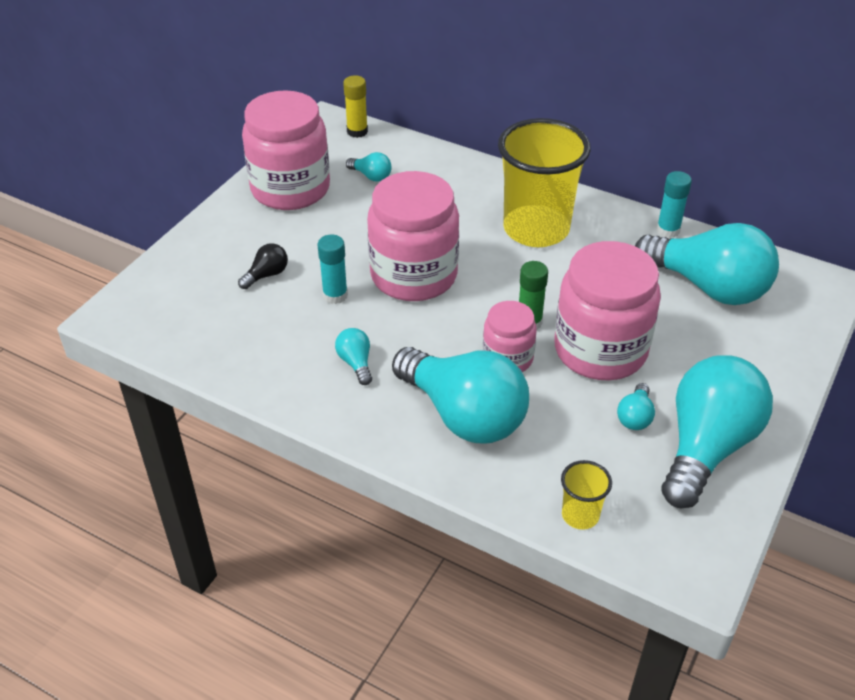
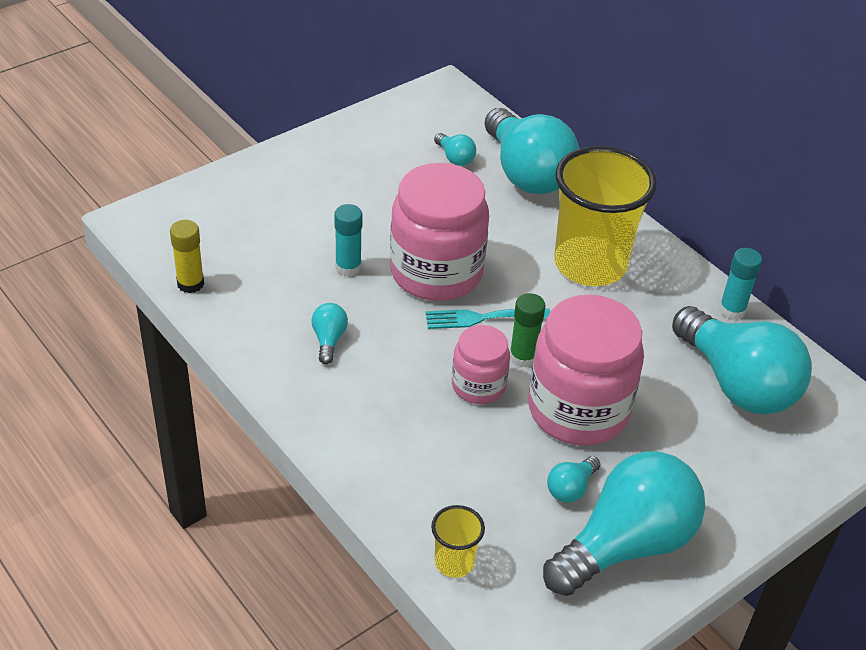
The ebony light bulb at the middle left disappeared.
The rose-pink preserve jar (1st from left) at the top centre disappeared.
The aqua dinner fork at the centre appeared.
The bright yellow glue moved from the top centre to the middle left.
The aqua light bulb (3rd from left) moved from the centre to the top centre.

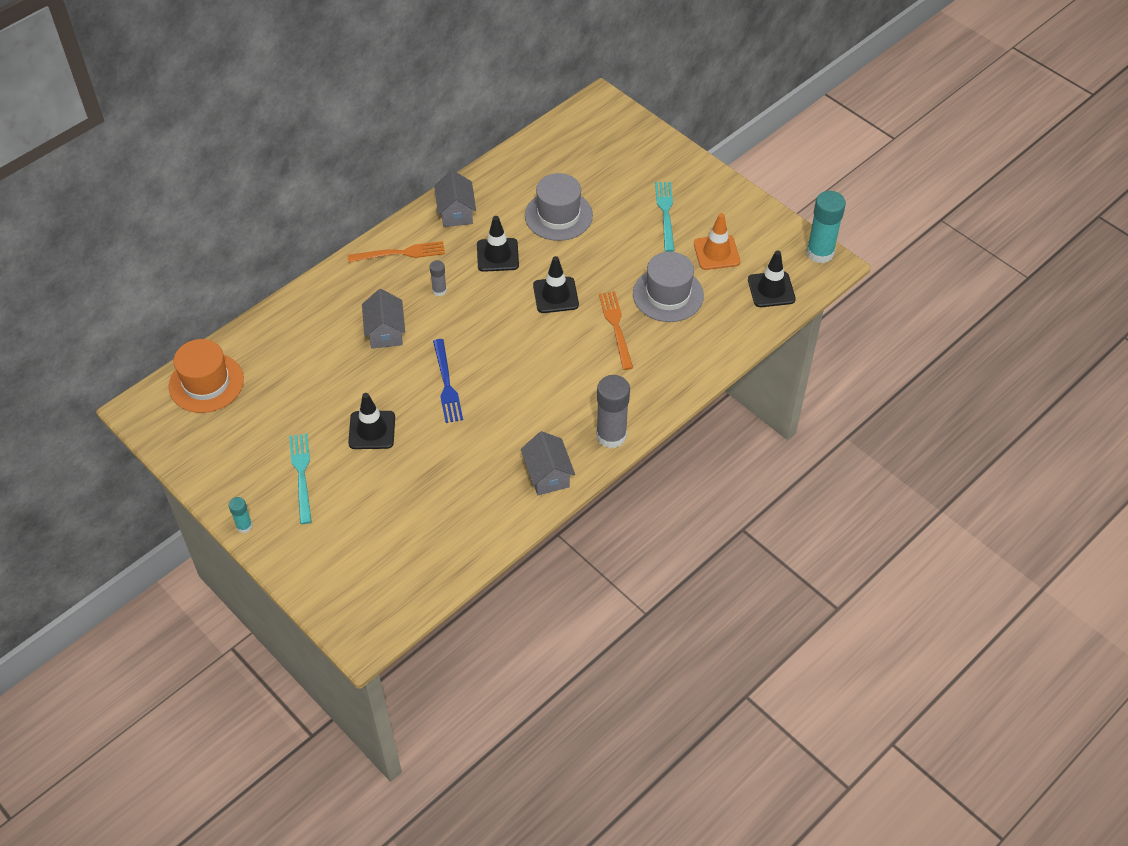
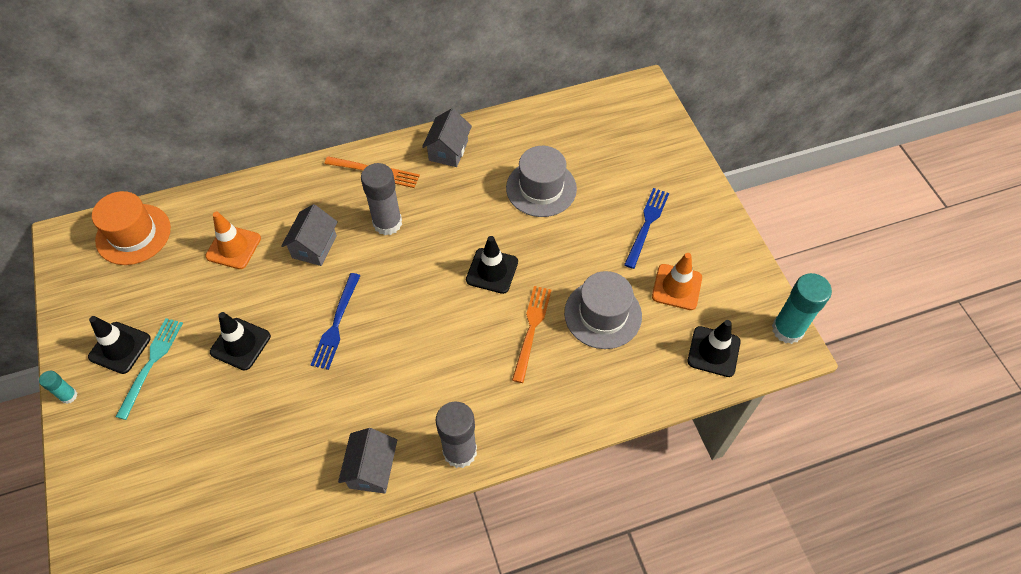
The orange safety cone (1st from left) at the middle left appeared.
The ebony safety cone (2nd from left in the first image) moved from the top centre to the middle left.
The aqua dinner fork (2nd from left) at the top centre became the royal blue dinner fork (2nd from left) at the centre.
The ash-grey glue (1st from left) at the top centre changed to 2.00 times the size.

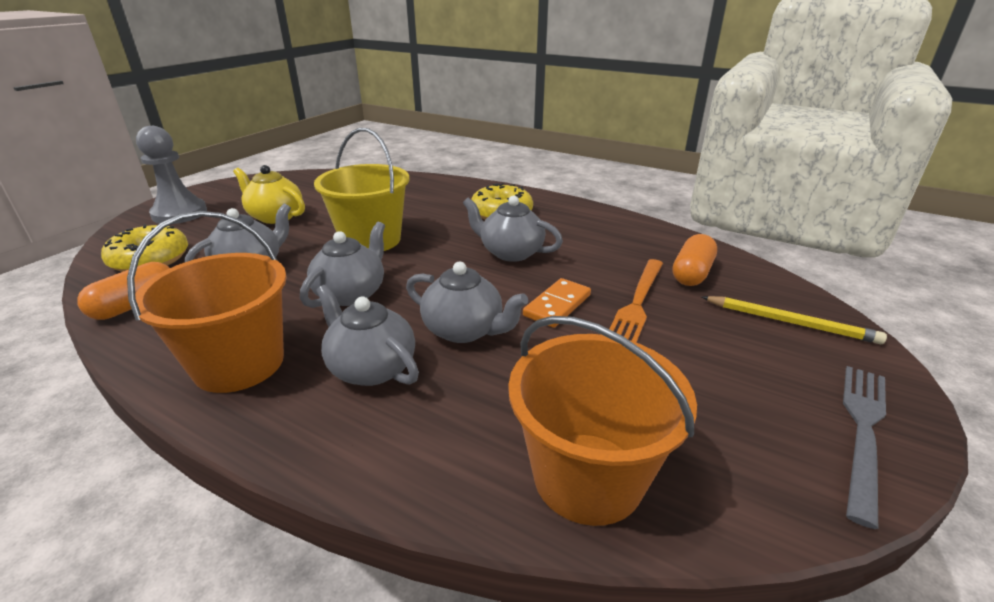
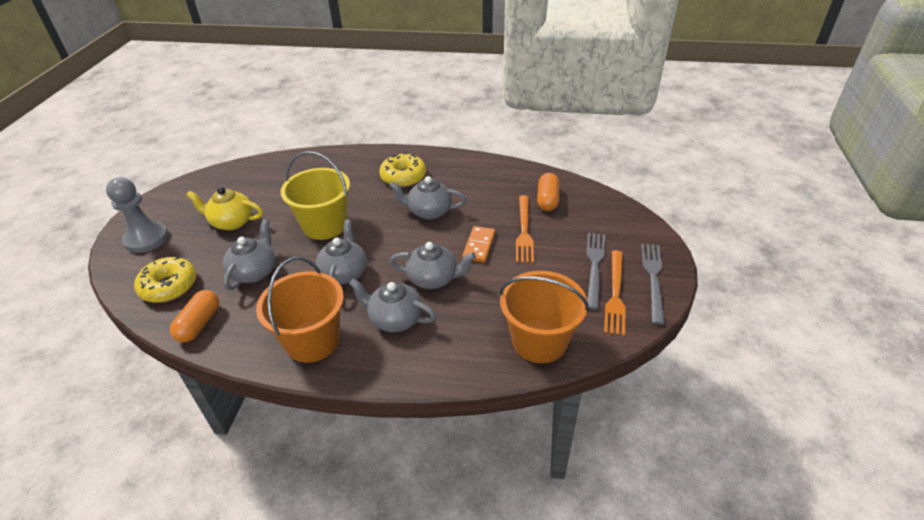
The bright yellow wooden pencil at the middle right disappeared.
The ash-grey dinner fork (1st from left) at the centre appeared.
The orange dinner fork (2nd from left) at the centre appeared.

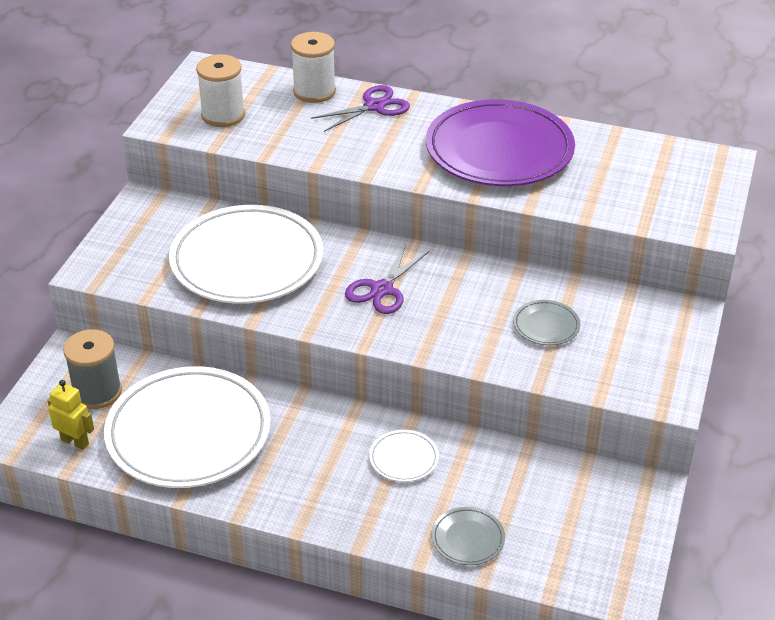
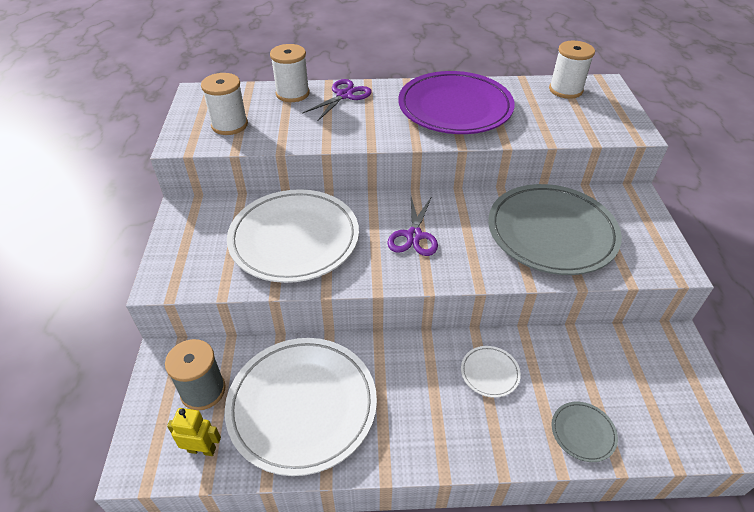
The white spool (3rd from left) at the top right appeared.
The ash-grey plate (2nd from left in the first image) at the middle right changed to 2.41 times the size.

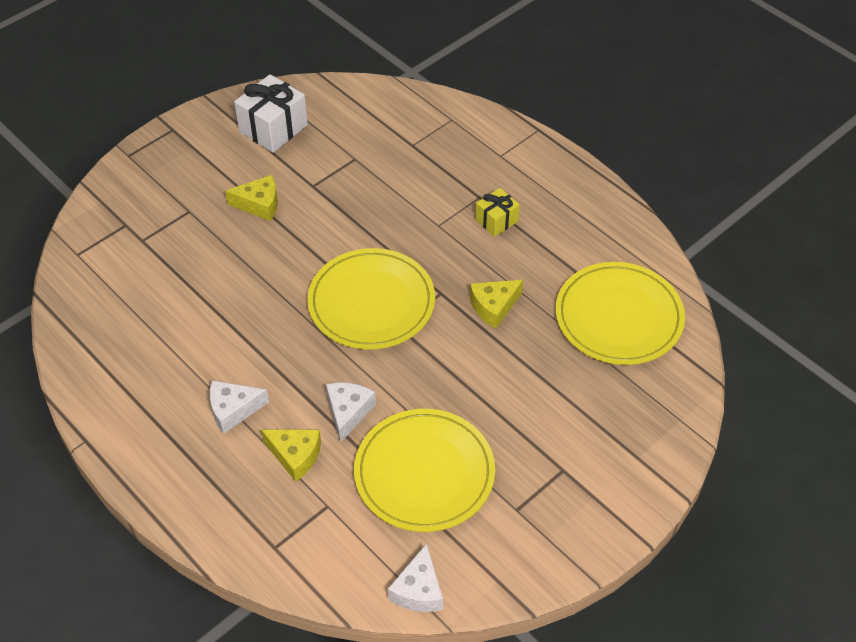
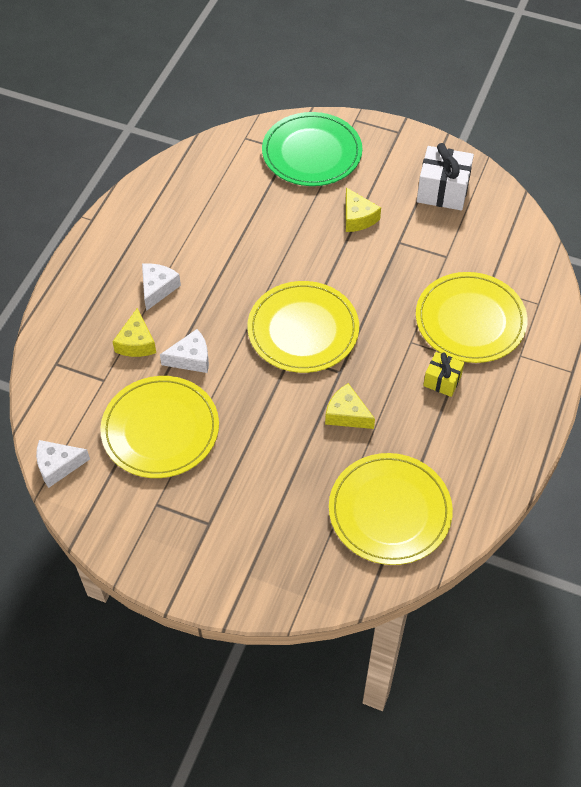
The leaf-green plate at the top centre appeared.
The bright yellow plate (4th from left) at the middle right appeared.
The white cheese (1st from left in the first image) at the middle left turned 60 degrees clockwise.

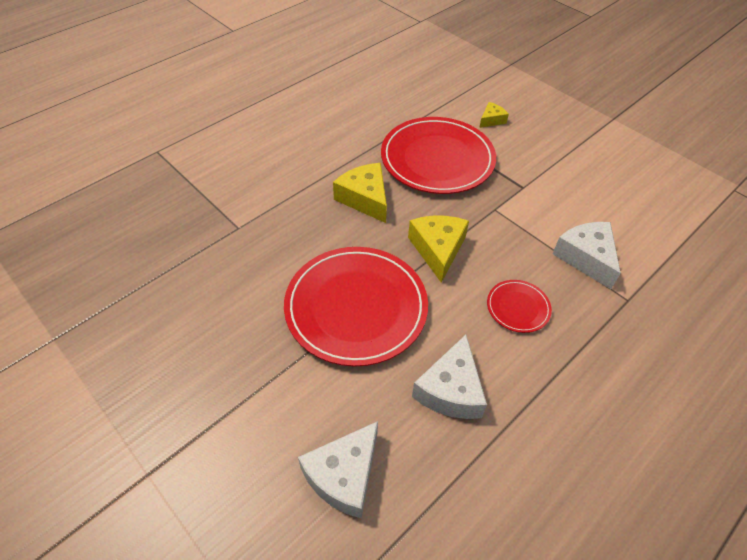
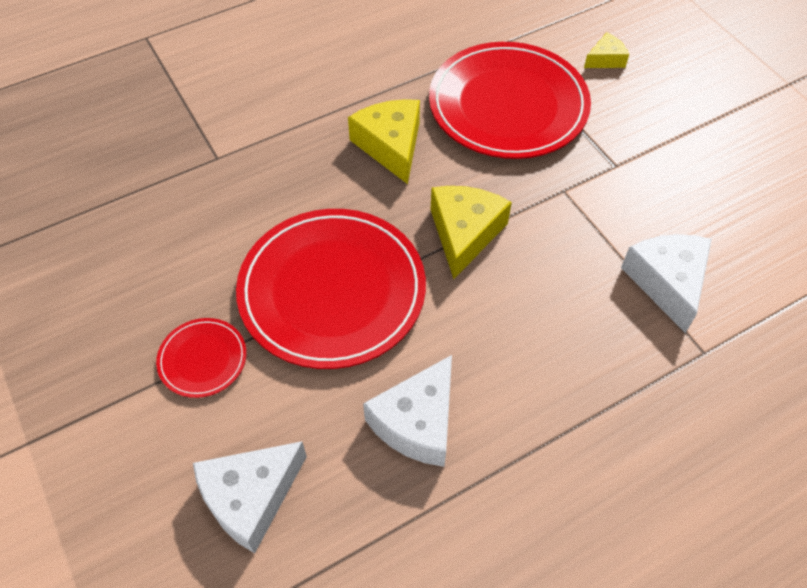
The scarlet plate (3rd from left in the first image) moved from the middle right to the middle left.

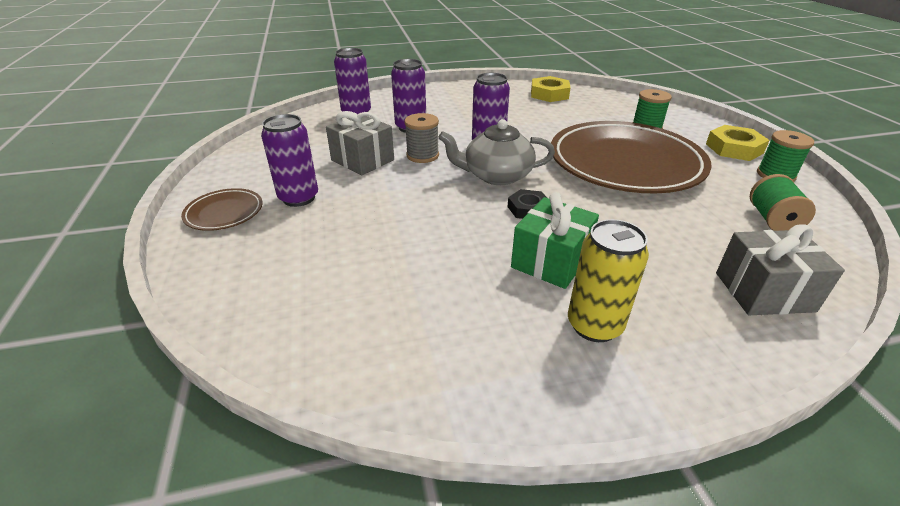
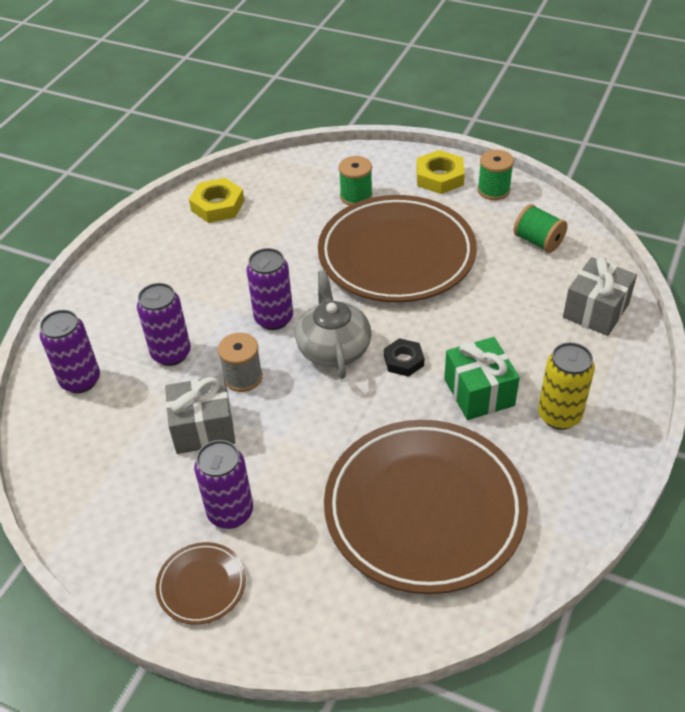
The dark brown plate (3rd from left) at the bottom centre appeared.
The ash-grey china teapot at the top centre turned 135 degrees clockwise.

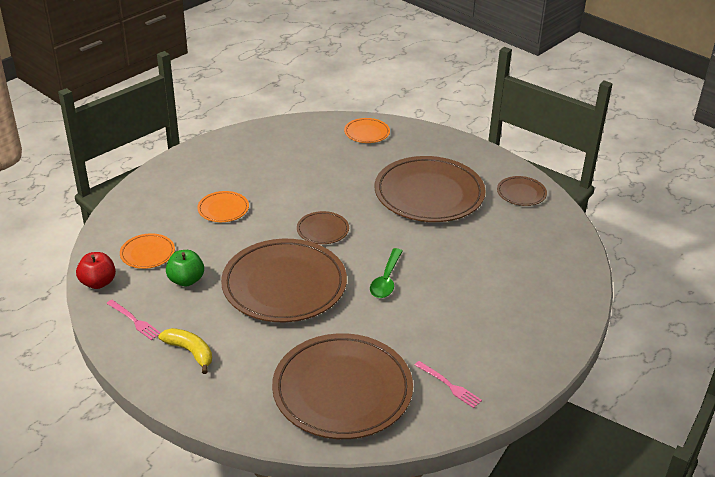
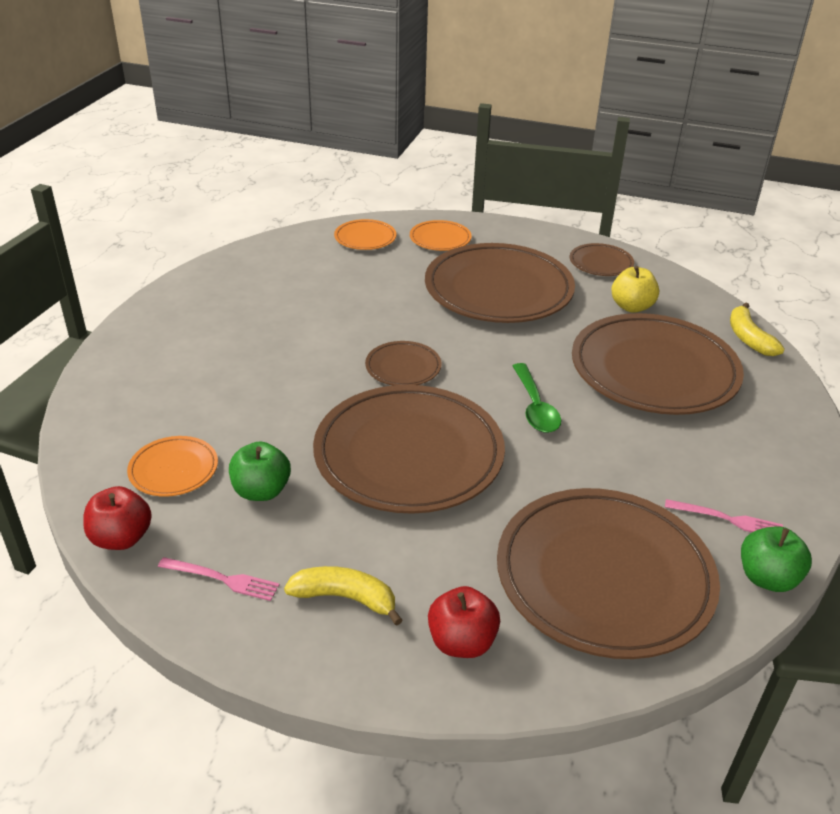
The scarlet apple (2nd from left) at the bottom centre appeared.
The dark brown plate (6th from left) at the middle right appeared.
The bright yellow apple at the middle right appeared.
The bright yellow banana fruit (2nd from left) at the middle right appeared.
The leaf-green apple (2nd from left) at the bottom right appeared.
The orange plate (2nd from left in the first image) moved from the middle left to the top centre.

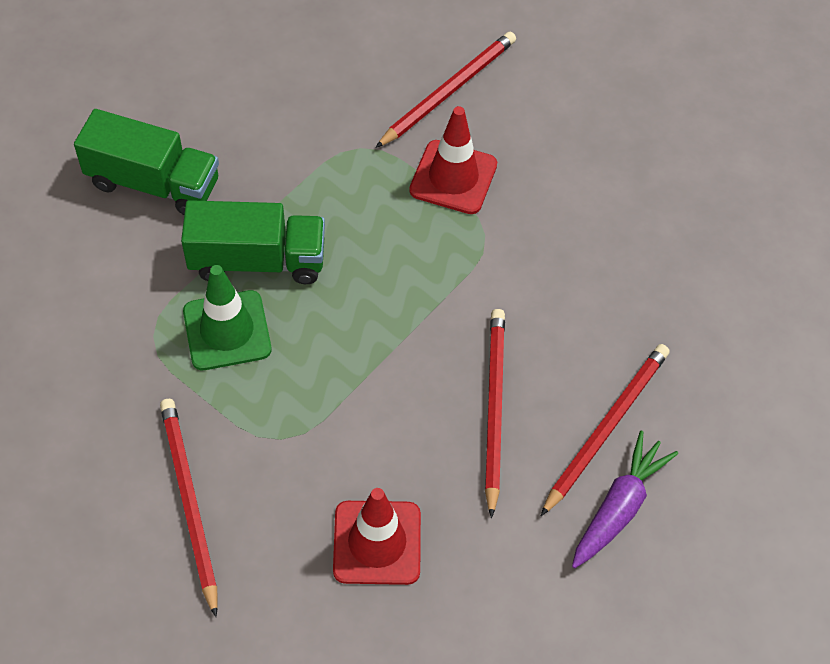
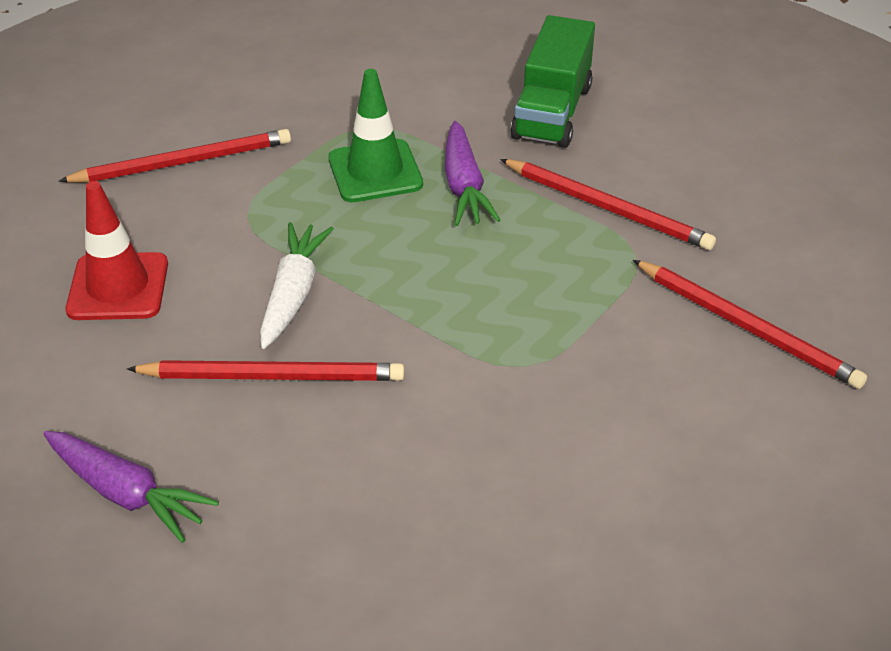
The scarlet safety cone (2nd from left) at the top centre disappeared.
The white root vegetable at the centre appeared.
The scarlet wooden pencil (4th from left in the first image) moved from the middle right to the top right.
The leaf-green truck (2nd from left) at the middle left was replaced by the violet root vegetable (2nd from left) at the top centre.

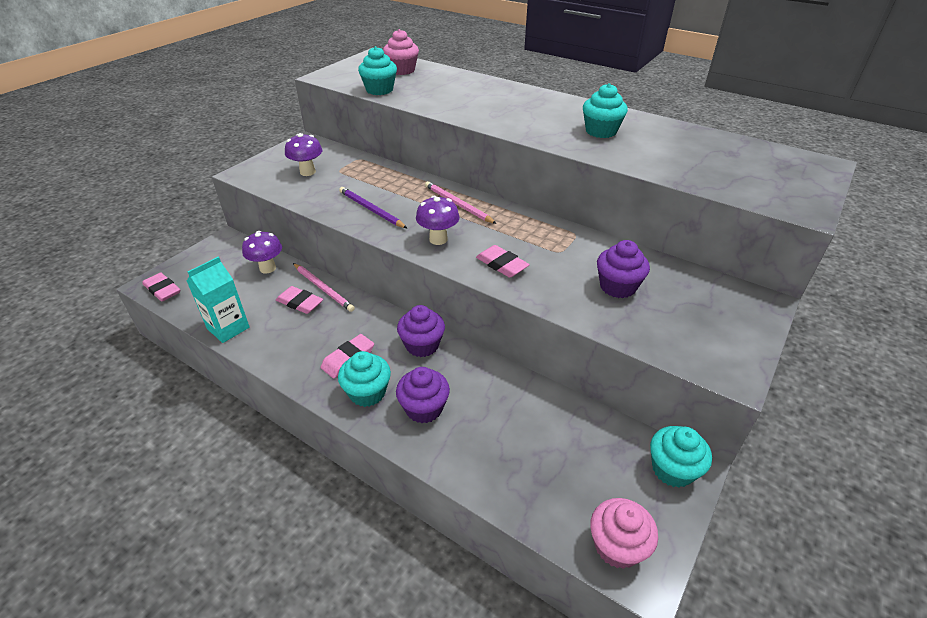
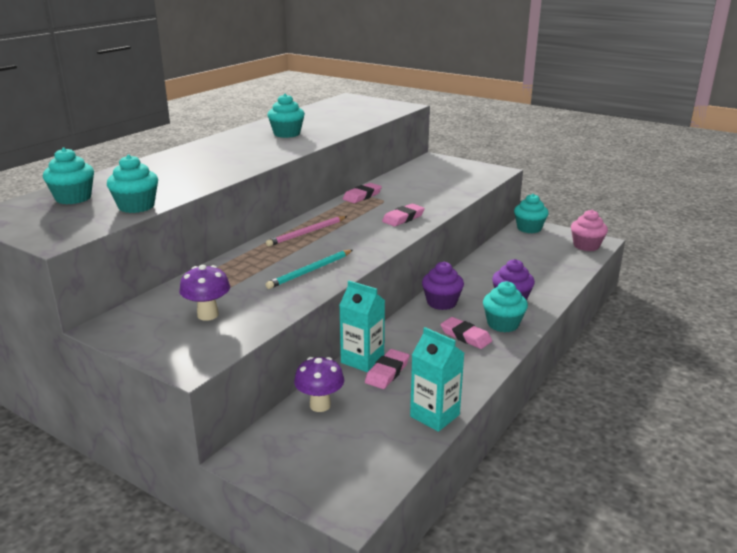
The violet toadstool (3rd from left) at the centre disappeared.
The violet fairy cake (3rd from left) at the middle right disappeared.
The rose-pink pencil eraser (1st from left) moved from the middle left to the centre.
The rose-pink wooden pencil (1st from left) at the centre was replaced by the aqua milk carton (1st from left) at the centre.
The violet wooden pencil at the centre became the aqua wooden pencil at the centre.
The rose-pink fairy cake (1st from left) at the top centre became the aqua fairy cake (1st from left) at the top left.

